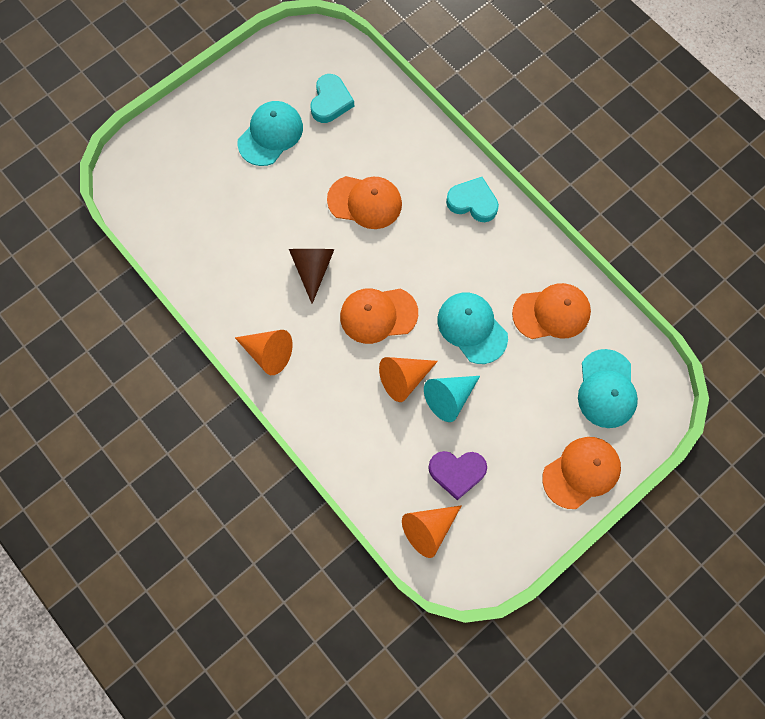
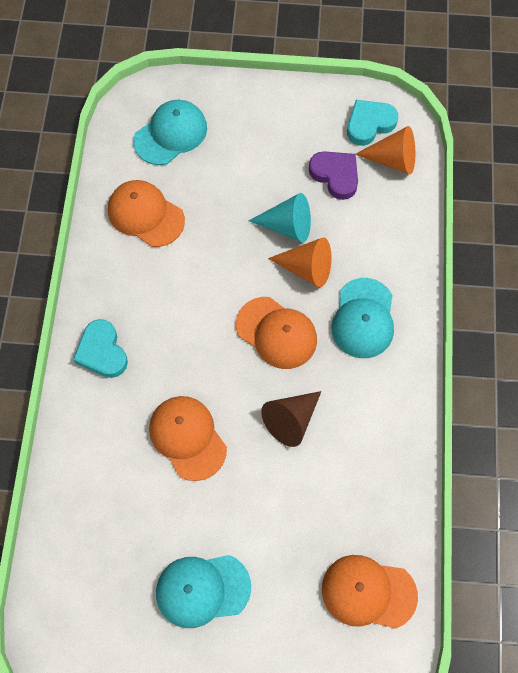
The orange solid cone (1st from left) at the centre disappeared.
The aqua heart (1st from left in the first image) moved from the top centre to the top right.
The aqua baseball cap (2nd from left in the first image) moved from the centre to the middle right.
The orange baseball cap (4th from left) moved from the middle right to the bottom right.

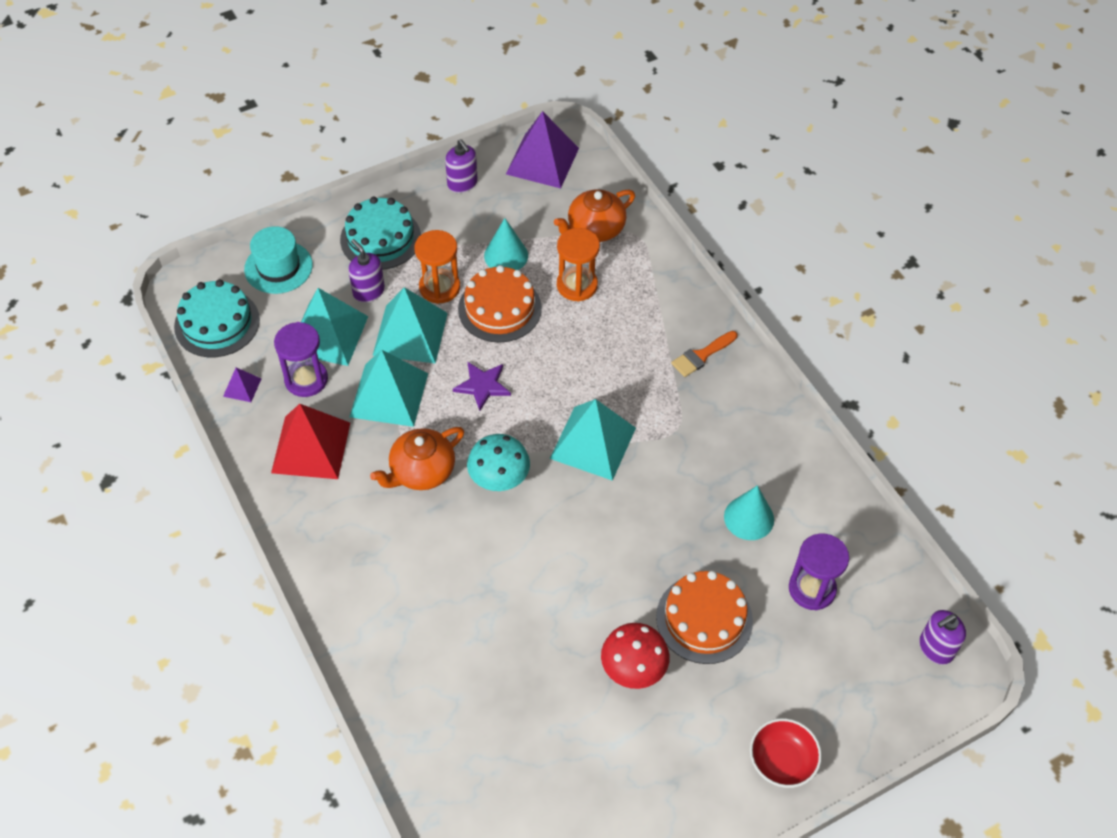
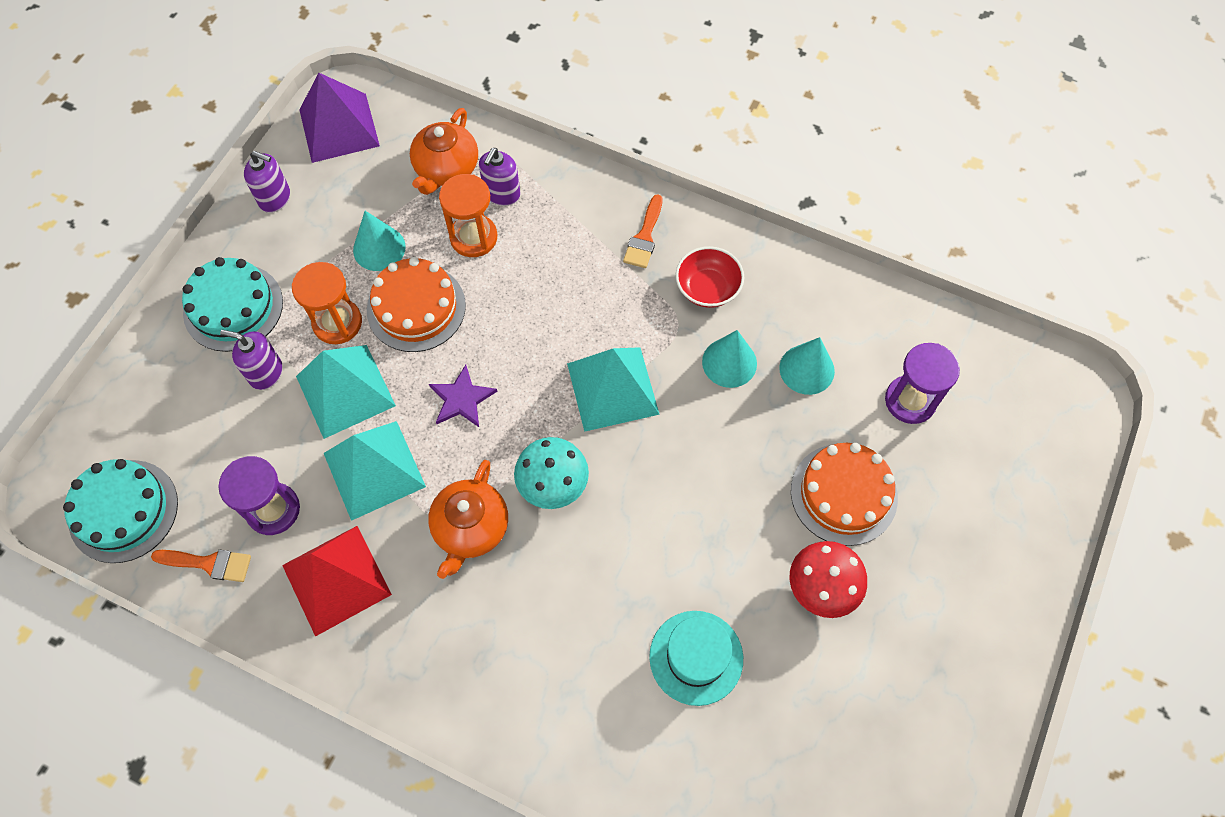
The aqua pyramid shape (1st from left) at the middle left disappeared.
The aqua solid cone (2nd from left) at the centre appeared.
The aqua tall hat moved from the top left to the bottom centre.
The scarlet deep dish moved from the bottom right to the centre.
The violet pump bottle (3rd from left) moved from the bottom right to the top centre.
The violet pyramid shape (1st from left) at the middle left was replaced by the orange paint brush (1st from left) at the bottom left.

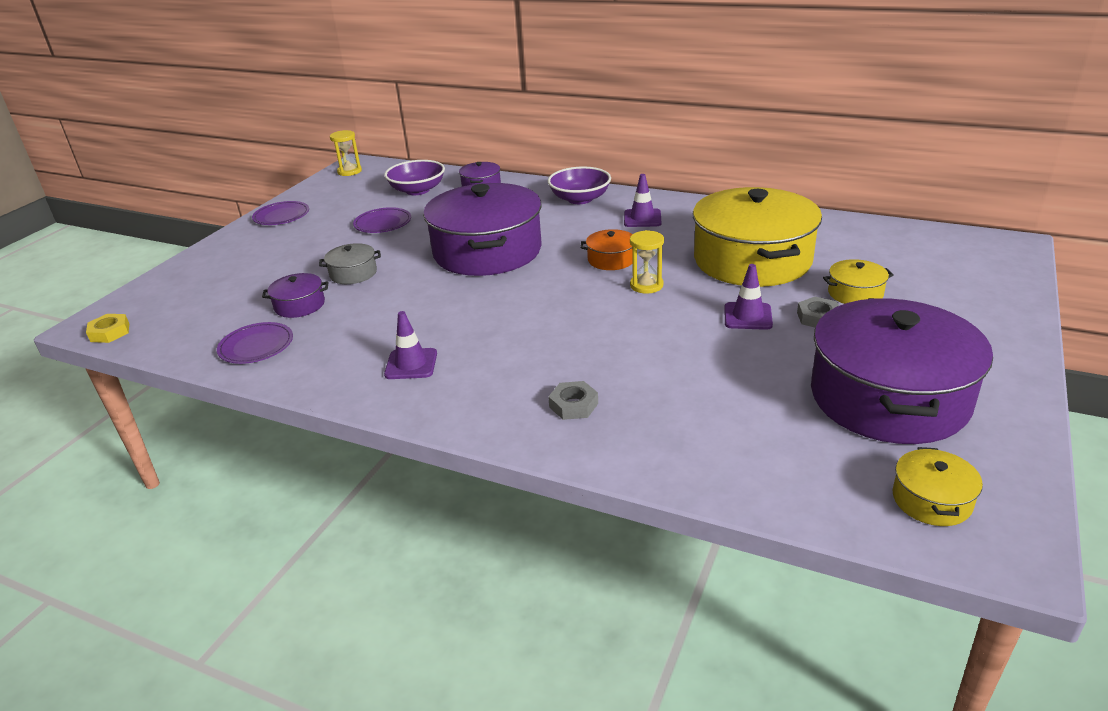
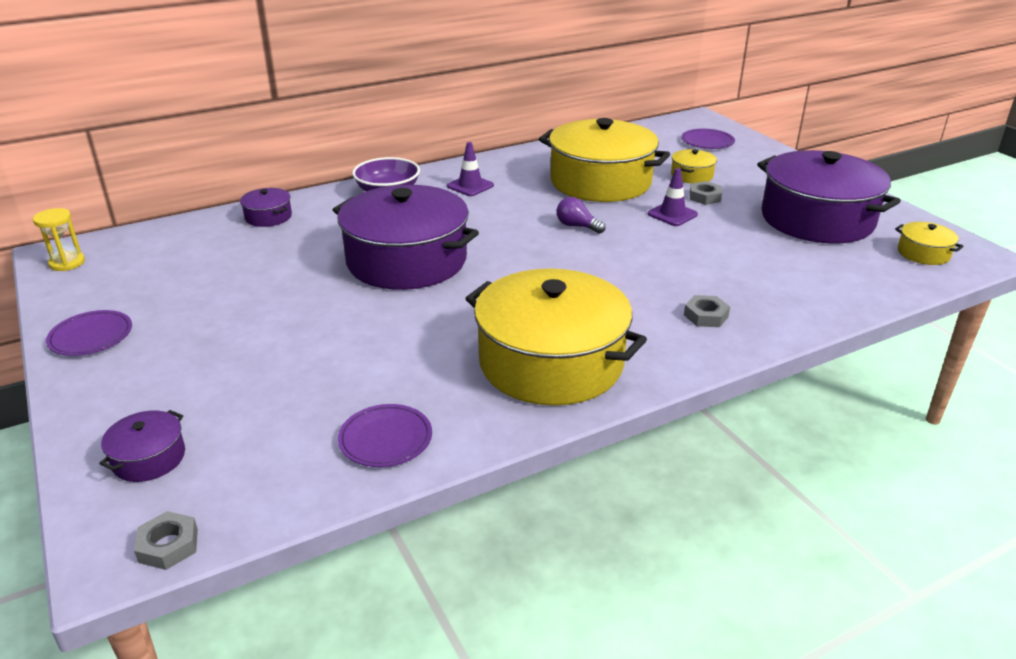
The ash-grey stockpot at the middle left disappeared.
The violet deep dish (1st from left) at the top centre disappeared.
The orange stockpot at the centre disappeared.
The violet stockpot (1st from left) moved from the middle left to the bottom left.
The violet plate (3rd from left) moved from the top centre to the top right.
The violet safety cone (1st from left) at the centre was replaced by the bright yellow stockpot (1st from left) at the centre.
The bright yellow hourglass (2nd from left) at the centre was replaced by the violet light bulb at the top centre.
The bright yellow hexagon nut at the middle left became the ash-grey hexagon nut (1st from left) at the bottom left.

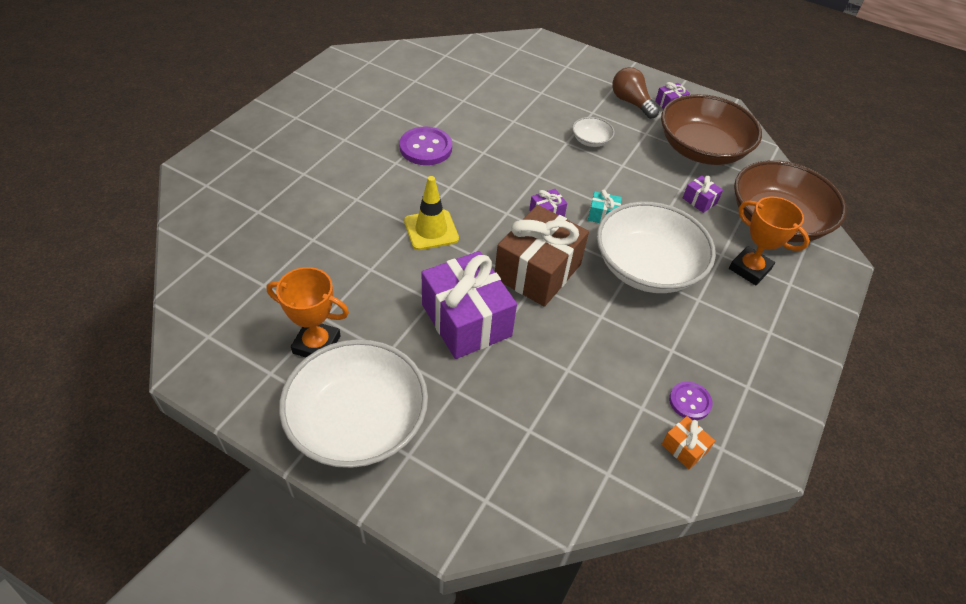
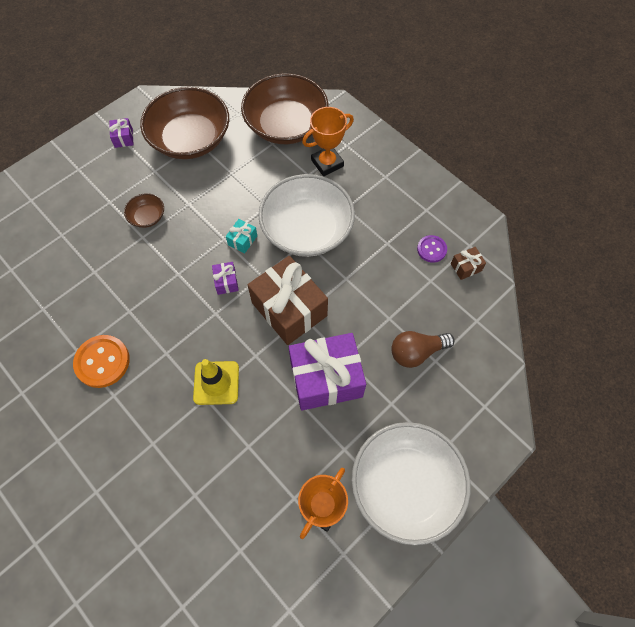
The violet gift (4th from left) at the top right disappeared.
The dark brown light bulb moved from the top centre to the centre.
The violet shirt button (1st from left) at the top centre became the orange shirt button at the middle left.
The white deep dish (2nd from left) at the top centre became the dark brown deep dish (1st from left) at the middle left.
The orange gift at the bottom right became the dark brown gift (2nd from left) at the middle right.

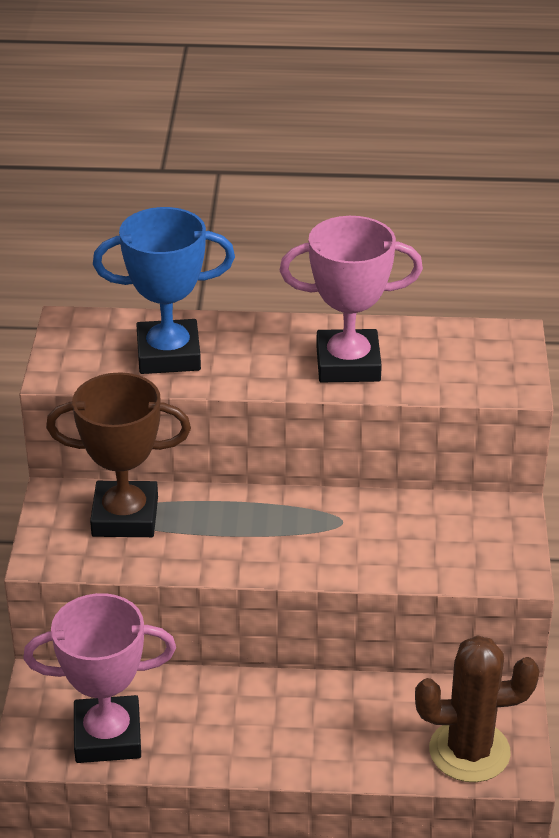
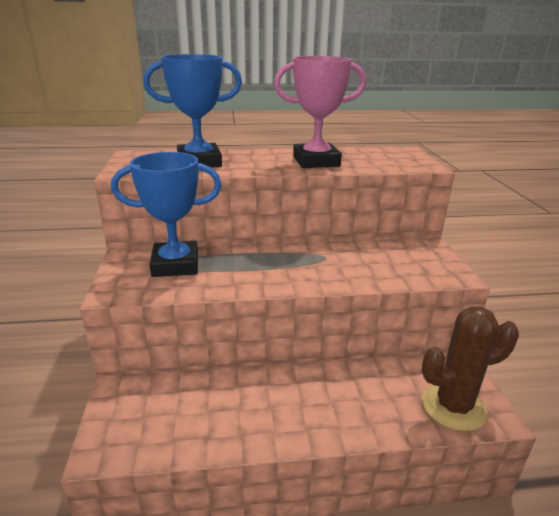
The rose-pink prize cup (1st from left) at the bottom left disappeared.
The dark brown prize cup at the middle left became the royal blue prize cup (1st from left) at the middle left.

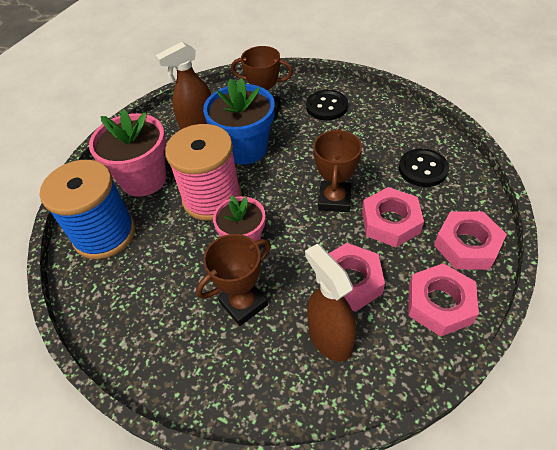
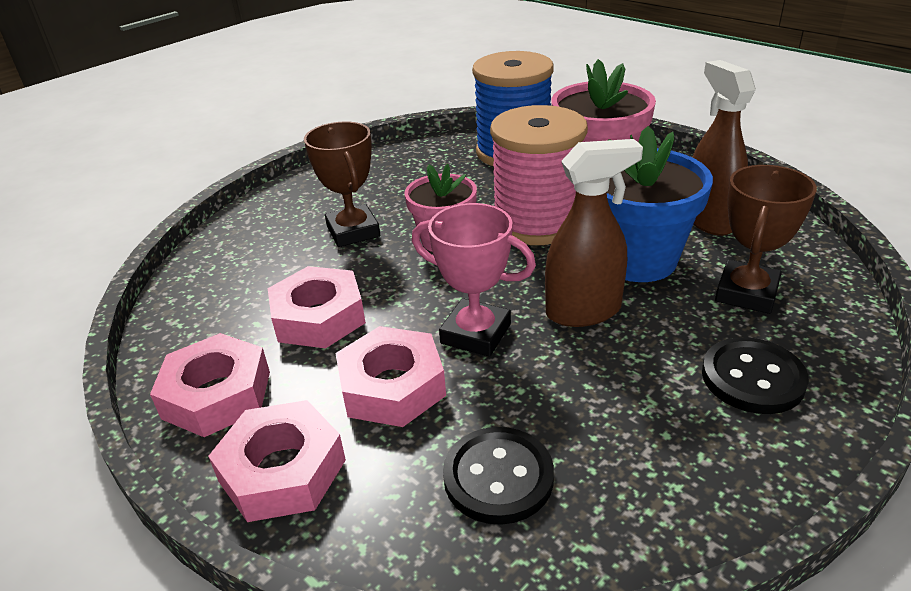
The dark brown sprayer (2nd from left in the first image) moved from the bottom centre to the centre.
The dark brown prize cup (3rd from left) at the centre became the rose-pink prize cup at the centre.

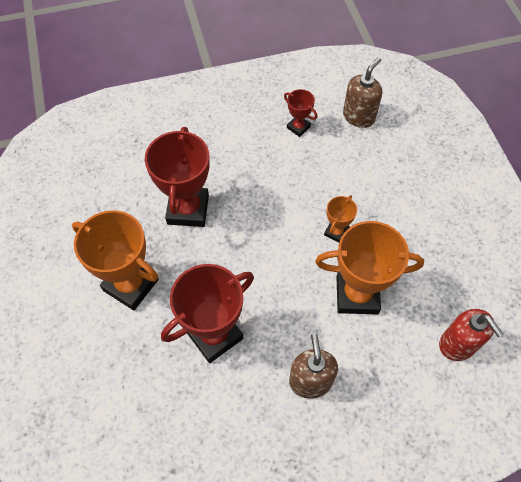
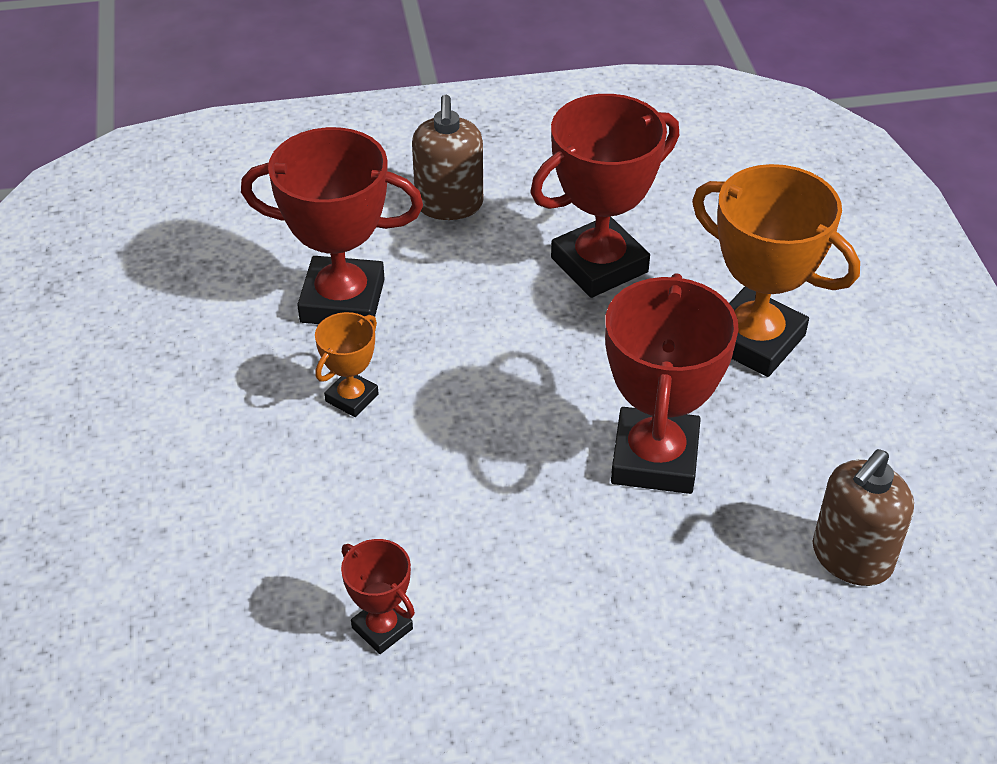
The scarlet pump bottle at the bottom right disappeared.
The dark brown pump bottle (2nd from left) moved from the top right to the bottom right.
The orange prize cup (3rd from left) at the middle right became the scarlet prize cup (1st from left) at the top left.

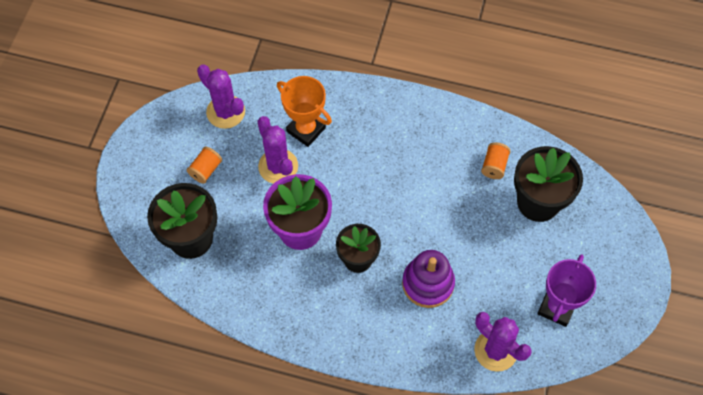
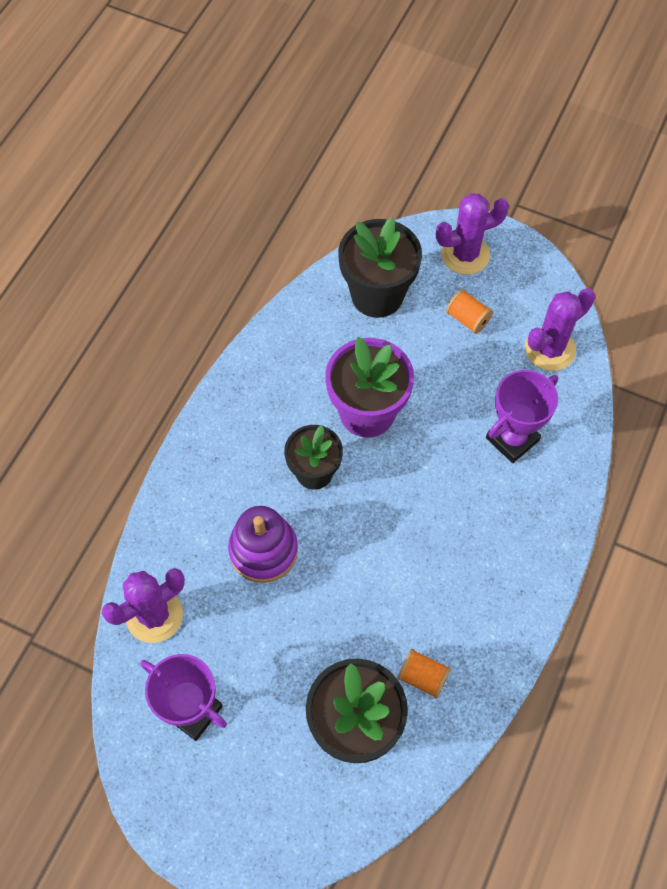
The violet saguaro cactus (2nd from left) moved from the centre to the top right.
The orange prize cup at the top centre became the violet prize cup (2nd from left) at the middle right.

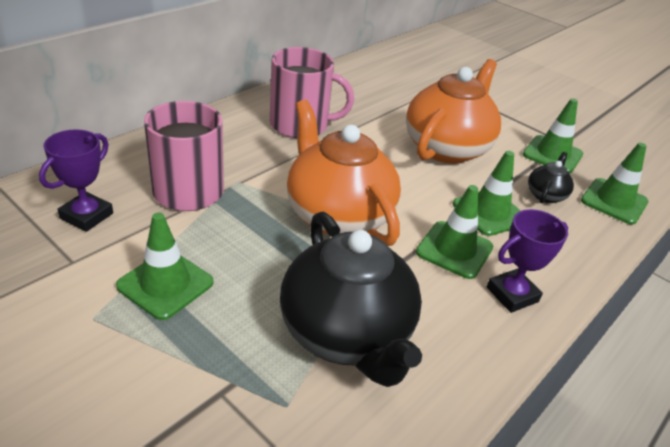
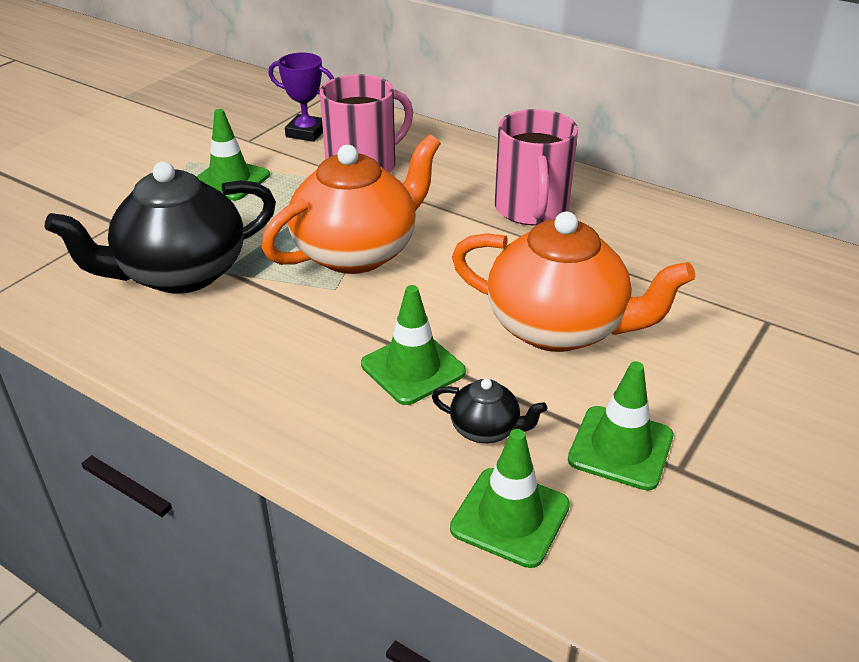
The leaf-green safety cone (2nd from left) at the middle right disappeared.
The violet prize cup (2nd from left) at the middle right disappeared.

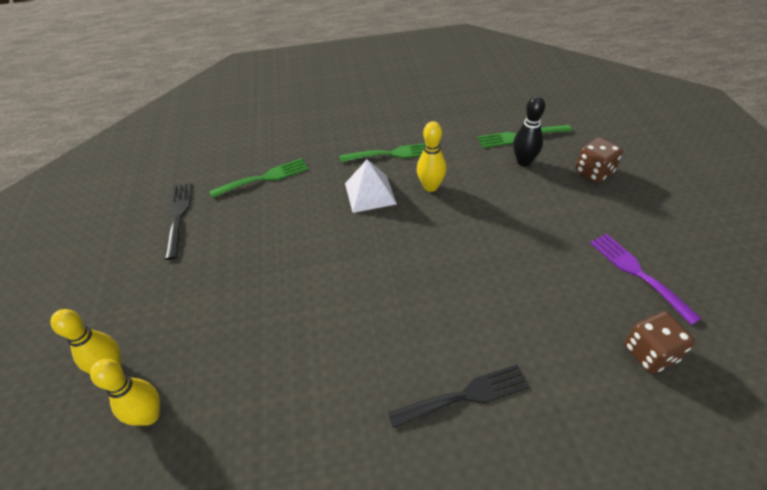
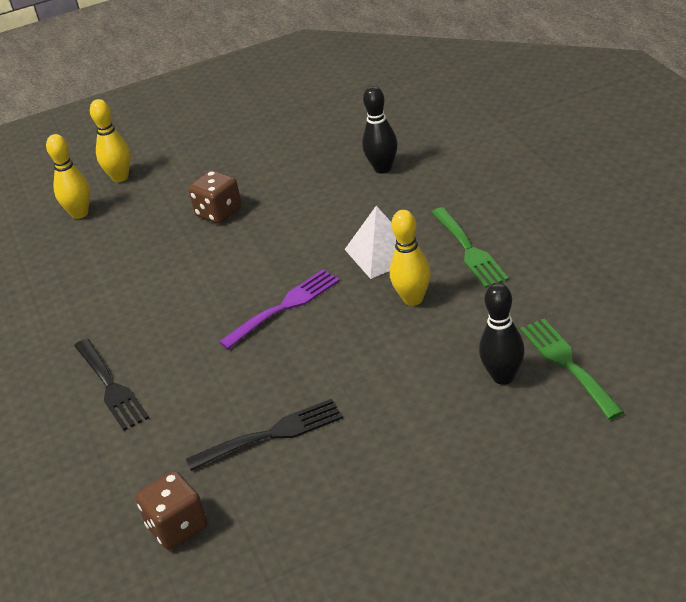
The ebony dinner fork (1st from left in the first image) moved from the middle left to the bottom centre.
The dark brown dice (1st from left in the first image) moved from the top right to the top left.
The violet dinner fork moved from the middle right to the centre.
The leaf-green dinner fork (1st from left) at the centre was replaced by the ebony tenpin (1st from left) at the top centre.

